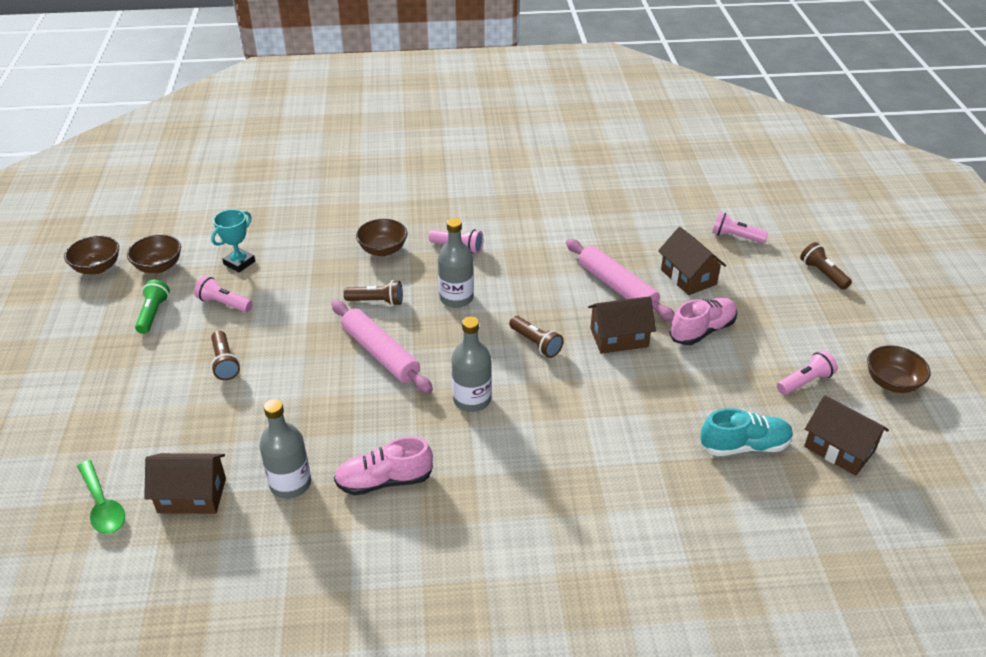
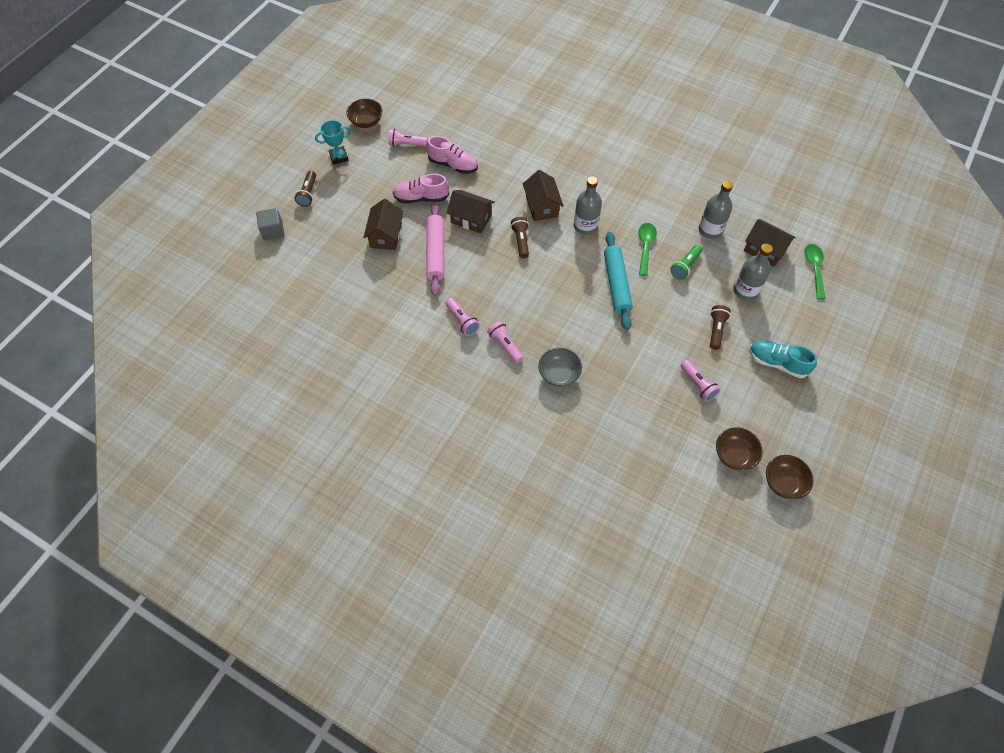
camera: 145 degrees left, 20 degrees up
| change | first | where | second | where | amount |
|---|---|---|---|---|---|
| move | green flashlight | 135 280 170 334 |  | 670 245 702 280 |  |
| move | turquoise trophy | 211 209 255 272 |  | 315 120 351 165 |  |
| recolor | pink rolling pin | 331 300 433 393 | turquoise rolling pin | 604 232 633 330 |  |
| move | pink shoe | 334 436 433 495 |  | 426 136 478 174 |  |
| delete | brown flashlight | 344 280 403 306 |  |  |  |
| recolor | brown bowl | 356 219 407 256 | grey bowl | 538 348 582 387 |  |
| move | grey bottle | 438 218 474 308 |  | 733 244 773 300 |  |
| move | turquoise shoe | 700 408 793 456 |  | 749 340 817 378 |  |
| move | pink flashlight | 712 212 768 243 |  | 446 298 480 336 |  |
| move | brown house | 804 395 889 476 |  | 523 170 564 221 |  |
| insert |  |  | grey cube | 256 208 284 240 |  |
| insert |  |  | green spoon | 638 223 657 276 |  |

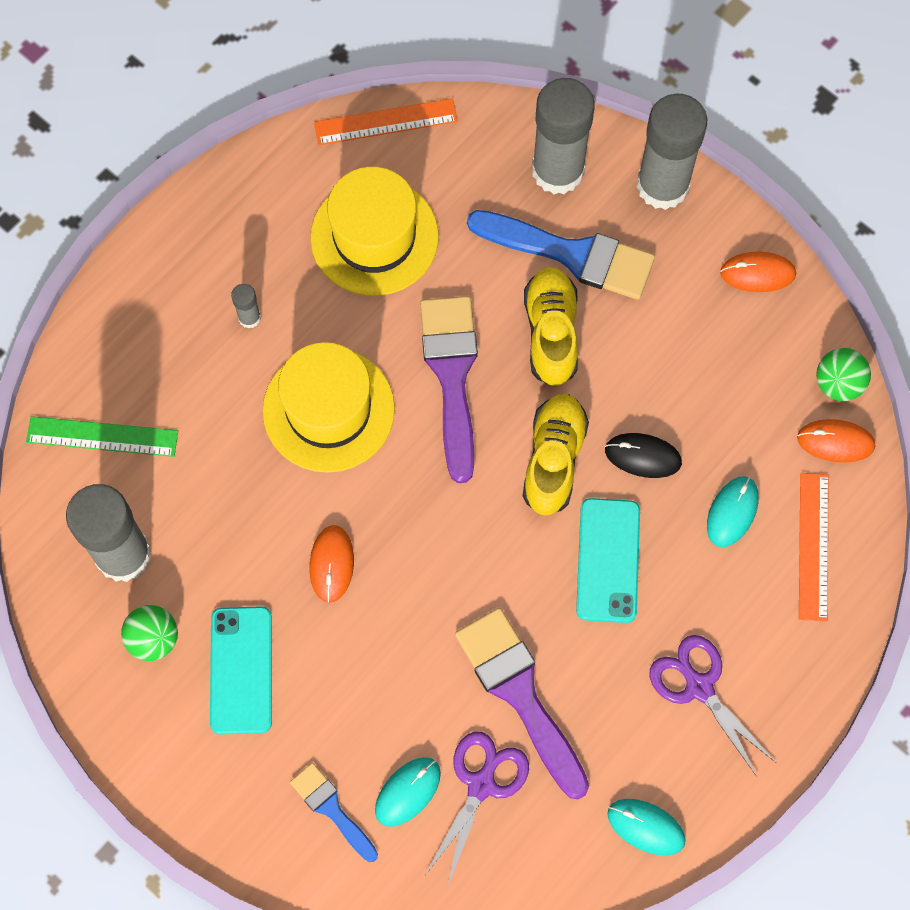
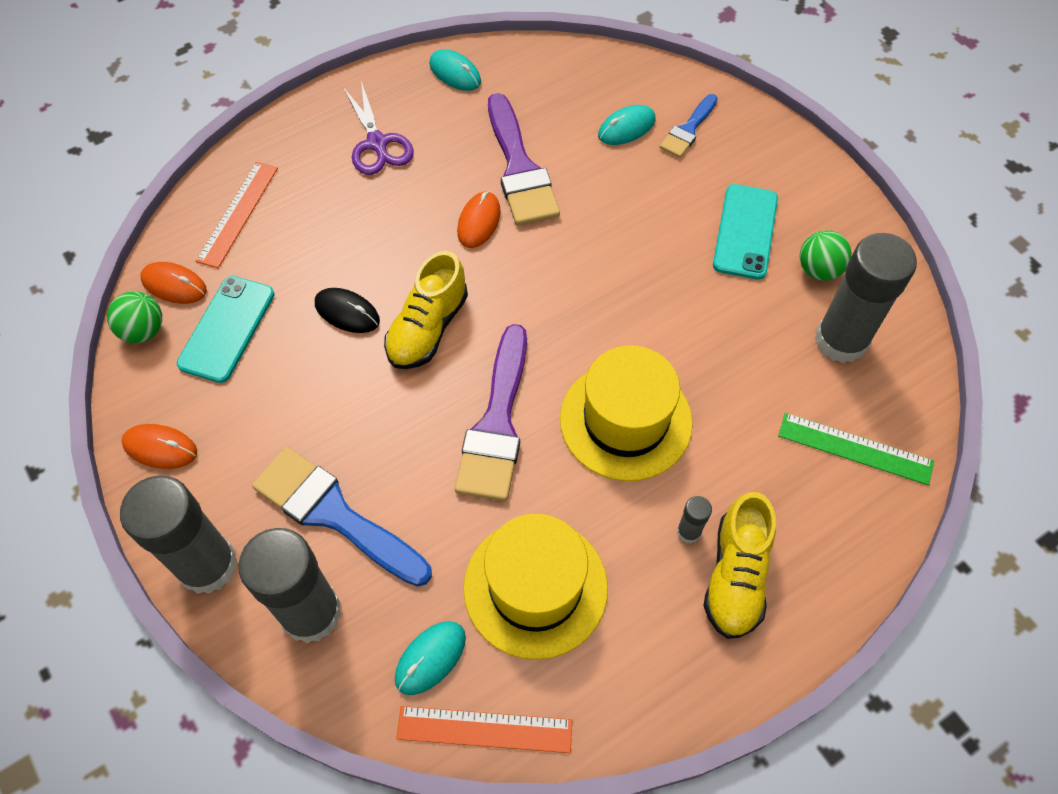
camera: 165 degrees left, 10 degrees down
| change | first | where | second | where | amount |
|---|---|---|---|---|---|
| rotate | blue brush | 290 763 378 862 |  | 660 94 718 158 | 60 degrees clockwise |
| move | orange mouse | 309 525 354 603 |  | 457 191 501 248 |  |
| delete | purple scissors | 425 732 529 887 |  |  |  |
| move | yellow shoe | 524 267 578 387 |  | 703 492 776 639 |  |
| move | turquoise phone | 576 498 640 623 |  | 177 276 274 383 |  |
| move | turquoise mouse | 707 476 759 547 |  | 395 621 466 695 |  |

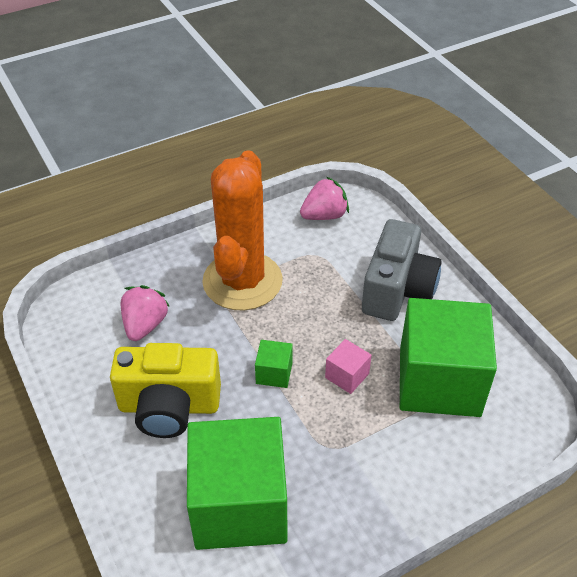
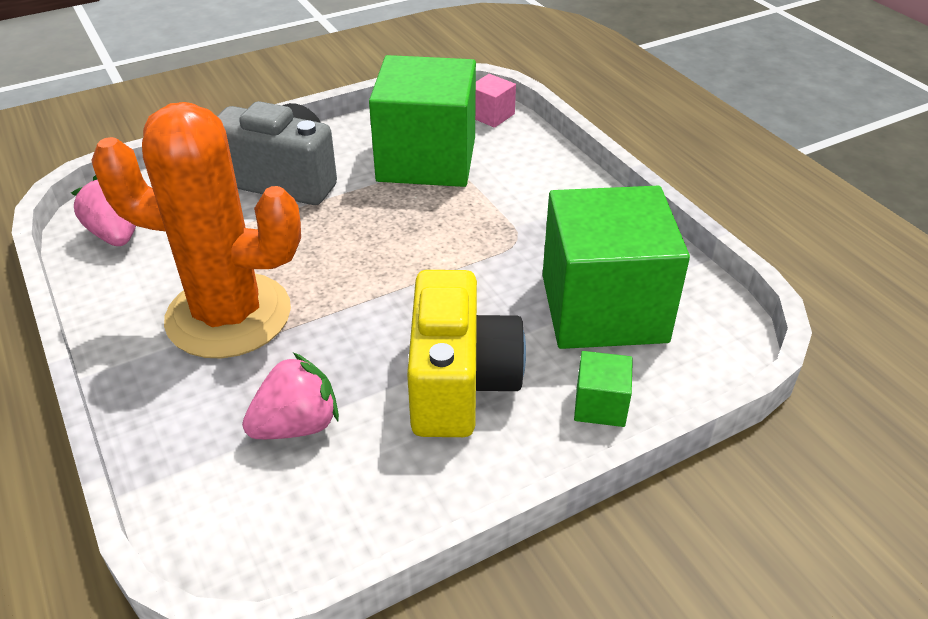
camera: 90 degrees left, 5 degrees down
| change | first | where | second | where | amount |
|---|---|---|---|---|---|
| rotate | pink strawberry | 121 285 170 341 |  | 242 353 339 439 | 135 degrees clockwise |
| move | green cube | 255 340 293 388 |  | 574 351 633 427 |  |
| move | pink cube | 325 339 372 394 |  | 475 74 516 128 |  |

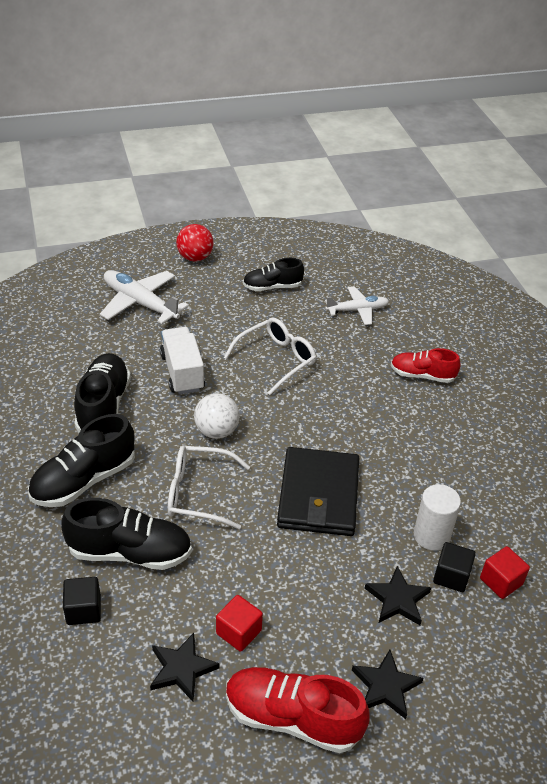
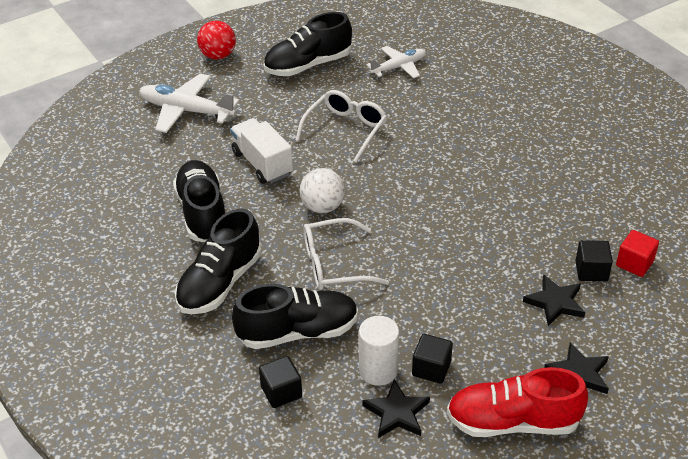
camera: 15 degrees left, 0 degrees up
| change | first | where | second | where | amount |
|---|---|---|---|---|---|
| recolor | red cube | 216 595 263 652 | black cube | 412 334 453 384 |  |
| resize | black shoe | 243 258 304 291 |  | 264 12 352 76 | x1.55 |
| delete | black wallet | 277 447 359 536 |  |  |  |
| delete | red shoe | 391 348 461 383 |  |  |  |
| move | white cylinder | 414 484 461 551 |  | 359 316 399 386 |  |

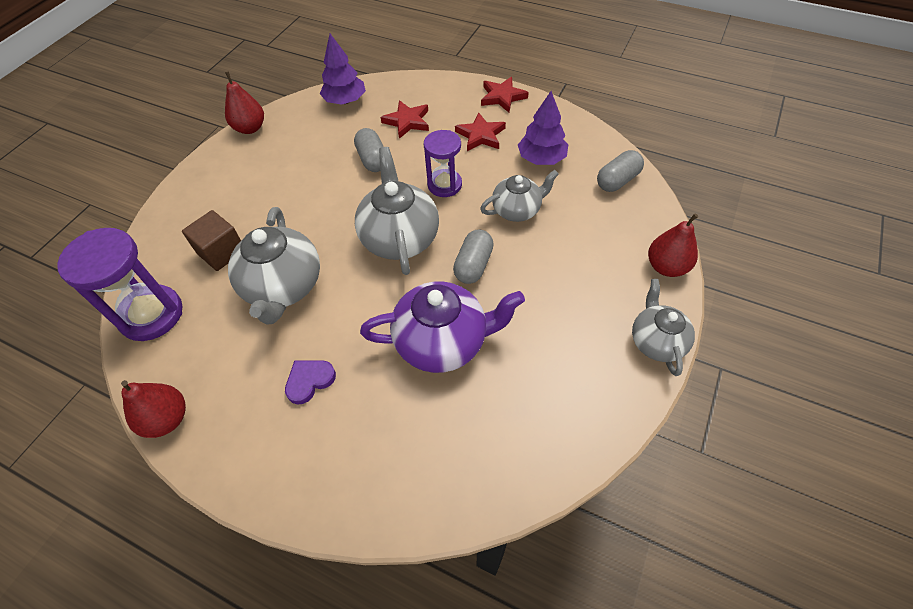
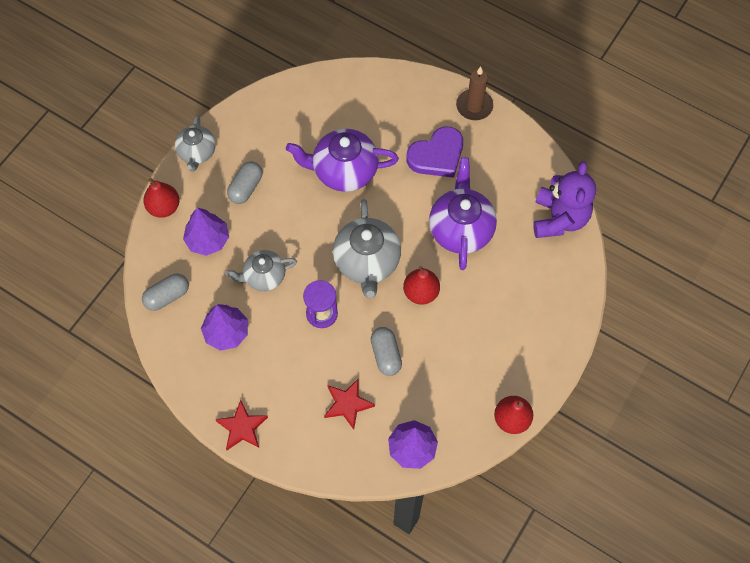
camera: 175 degrees left, 10 degrees up
| change | first | where | second | where | amount |
|---|---|---|---|---|---|
| replace | purple hourglass | 57 228 182 341 | purple teddy bear | 533 161 596 238 |  |
| move | red pear | 121 380 186 438 |  | 403 266 440 305 |  |
| delete | brown cube | 182 210 241 271 |  |  |  |
| recolor | grey teapot | 228 207 320 325 | purple teapot | 429 157 497 270 |  |
| resize | purple heart | 285 360 336 405 |  | 406 127 463 178 | x1.74 |
| move | grey capsule | 453 230 494 284 |  | 227 161 263 204 |  |
| delete | red star | 455 112 506 151 |  |  |  |
| insert |  |  | purple tree | 183 208 229 256 |  |
| insert |  |  | brown candle | 456 67 493 120 |  |

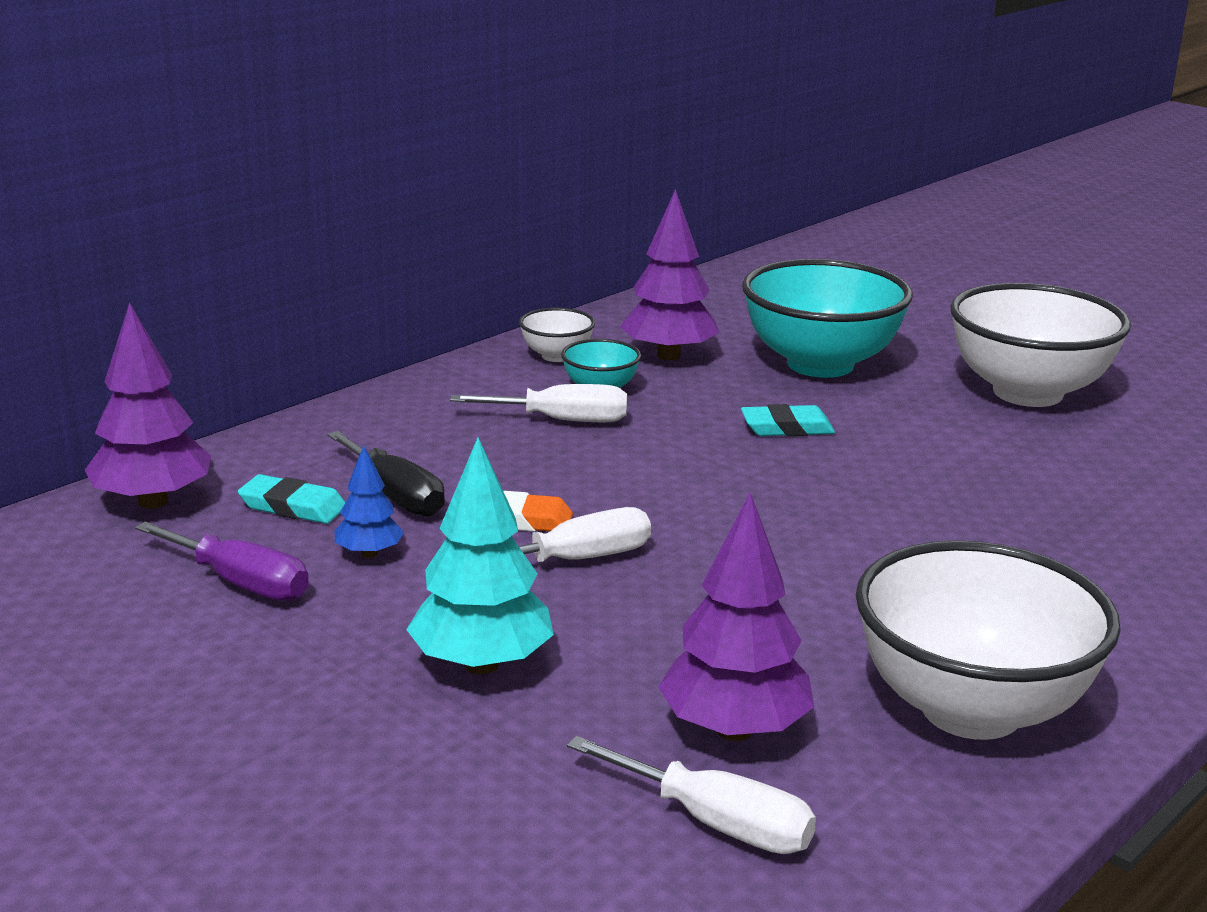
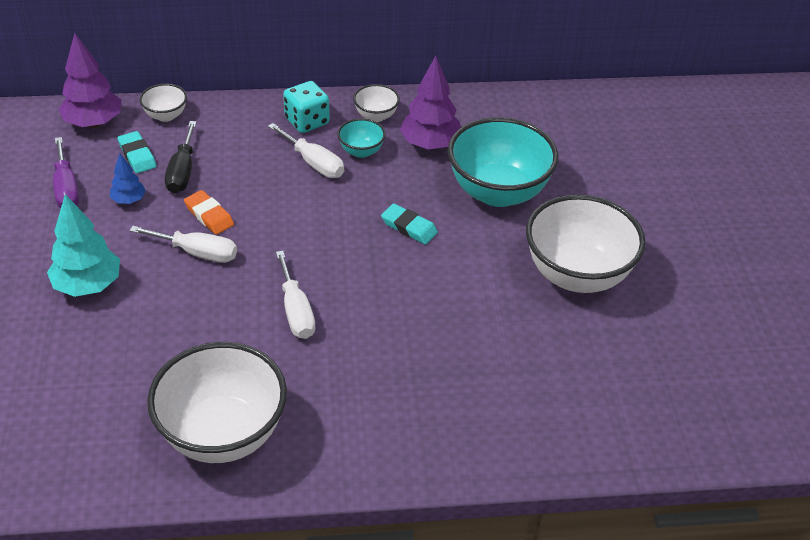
camera: 40 degrees right, 20 degrees up
| change | first | where | second | where | amount |
|---|---|---|---|---|---|
| move | white screwdriver | 567 736 816 854 |  | 276 251 315 339 |  |
| delete | purple tree | 658 492 814 741 |  |  |  |
| insert |  |  | white bowl | 140 83 187 122 |  |
| insert |  |  | turquoise dice | 283 81 330 133 |  |

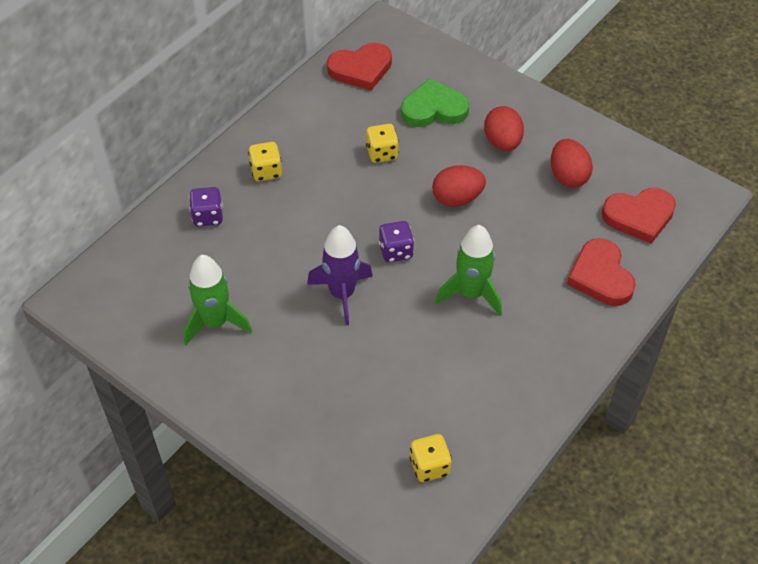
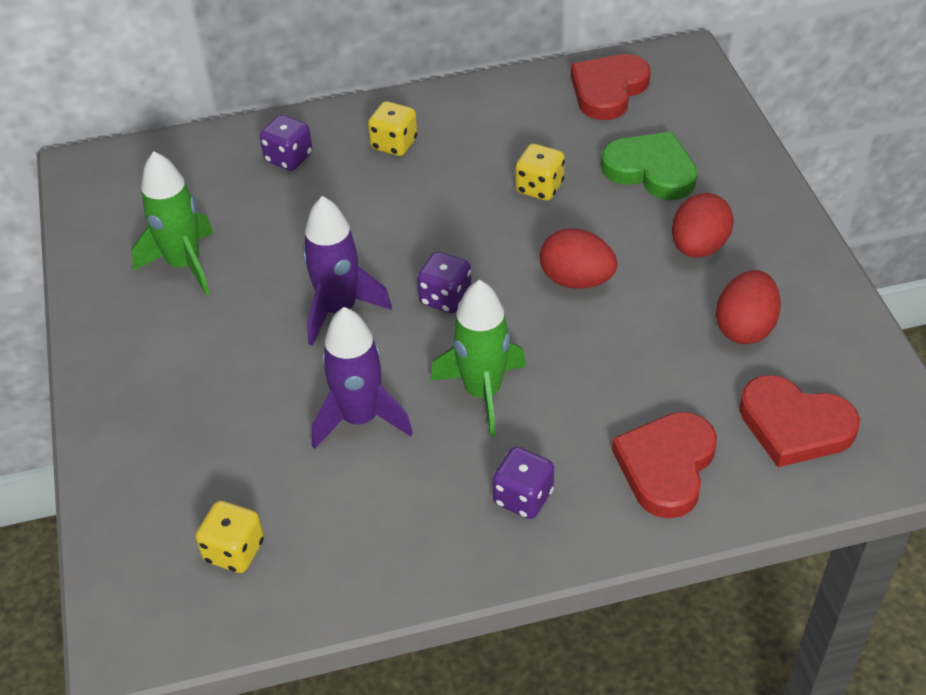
camera: 40 degrees right, 5 degrees down
| change | first | where | second | where | amount |
|---|---|---|---|---|---|
| rotate | red heart | 327 43 392 90 |  | 571 54 651 120 | 105 degrees clockwise |
| insert |  |  | purple rocket | 312 307 413 449 |  |
| insert |  |  | purple dice | 492 447 554 519 |  |

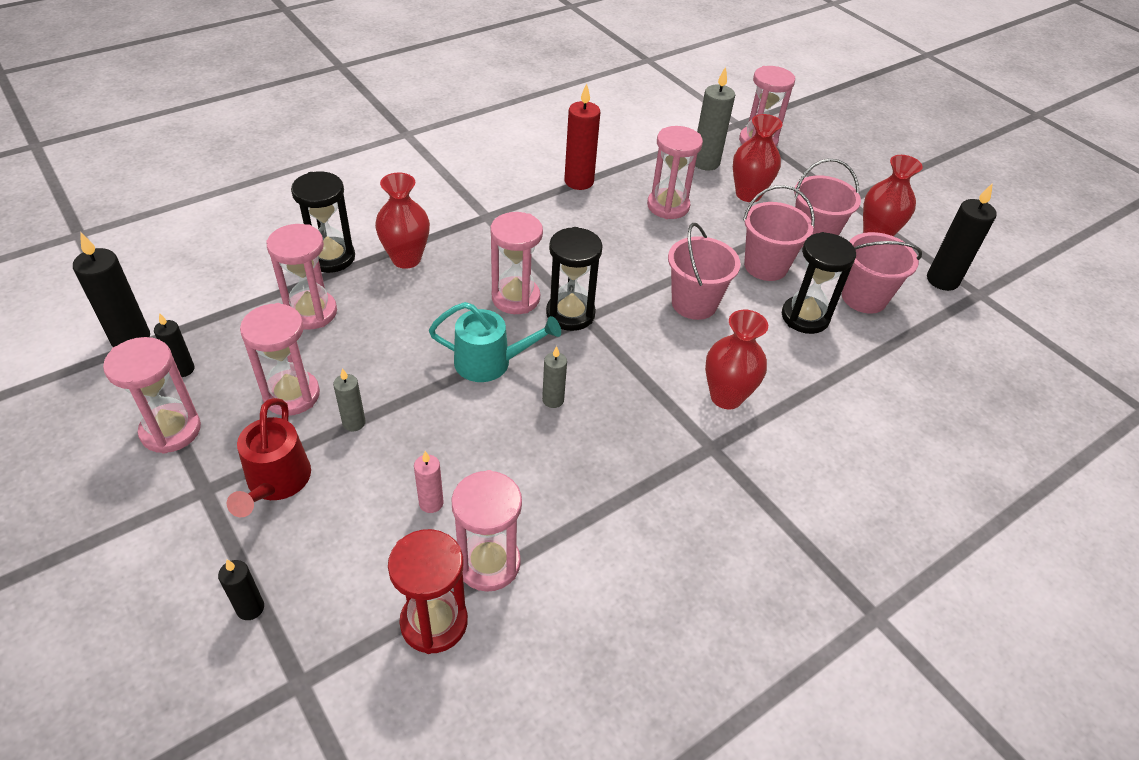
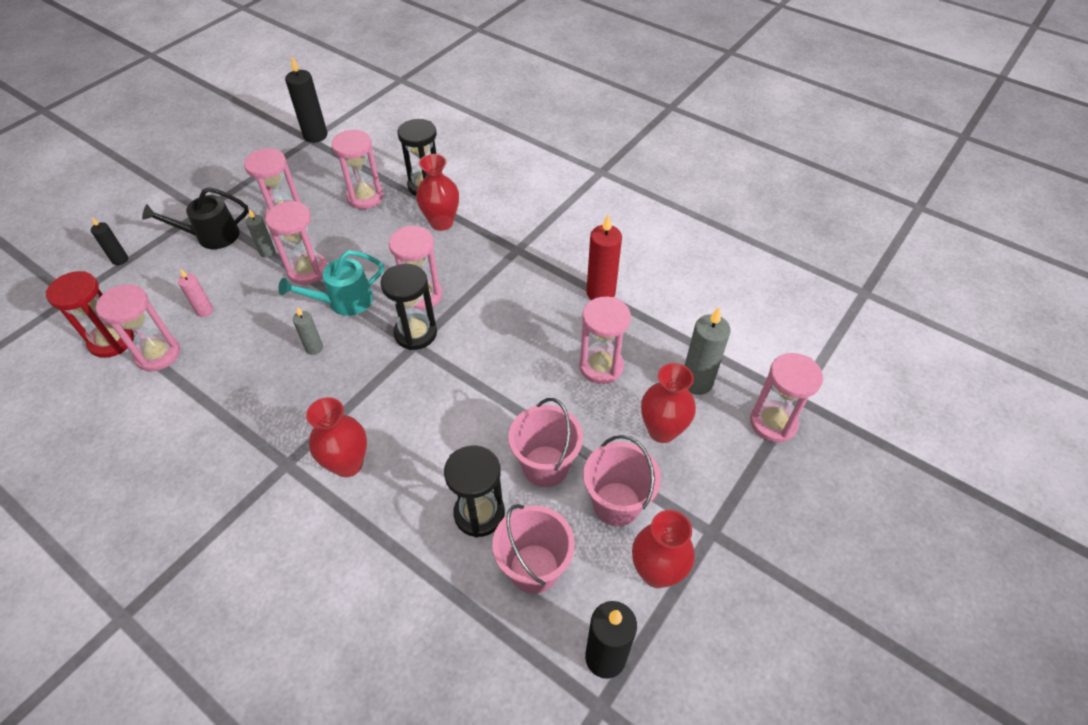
camera: 75 degrees right, 5 degrees up
| change | first | where | second | where | amount |
|---|---|---|---|---|---|
| move | pink hourglass | 103 337 201 454 |  | 266 201 327 285 |  |
| delete | black candle | 154 313 195 377 |  |  |  |
| recolor | red watering can | 227 398 311 517 | black watering can | 142 187 249 249 |  |
| rotate | turquoise watering can | 429 302 561 382 |  | 278 250 384 316 | 75 degrees clockwise |
| delete | pink bucket | 668 223 741 320 |  |  |  |

